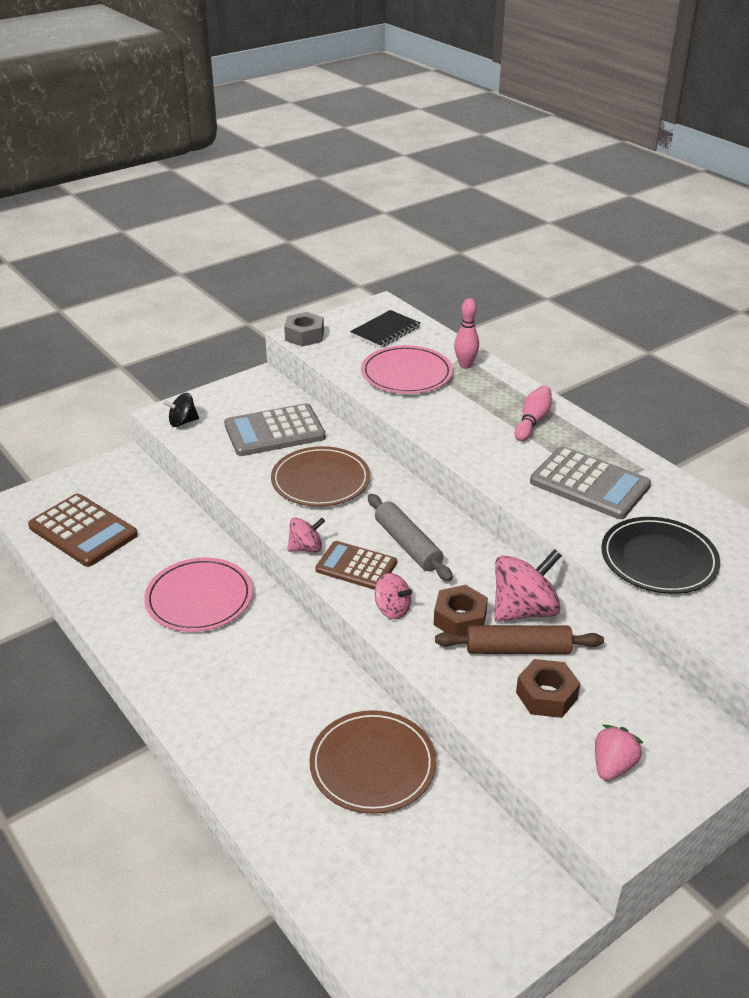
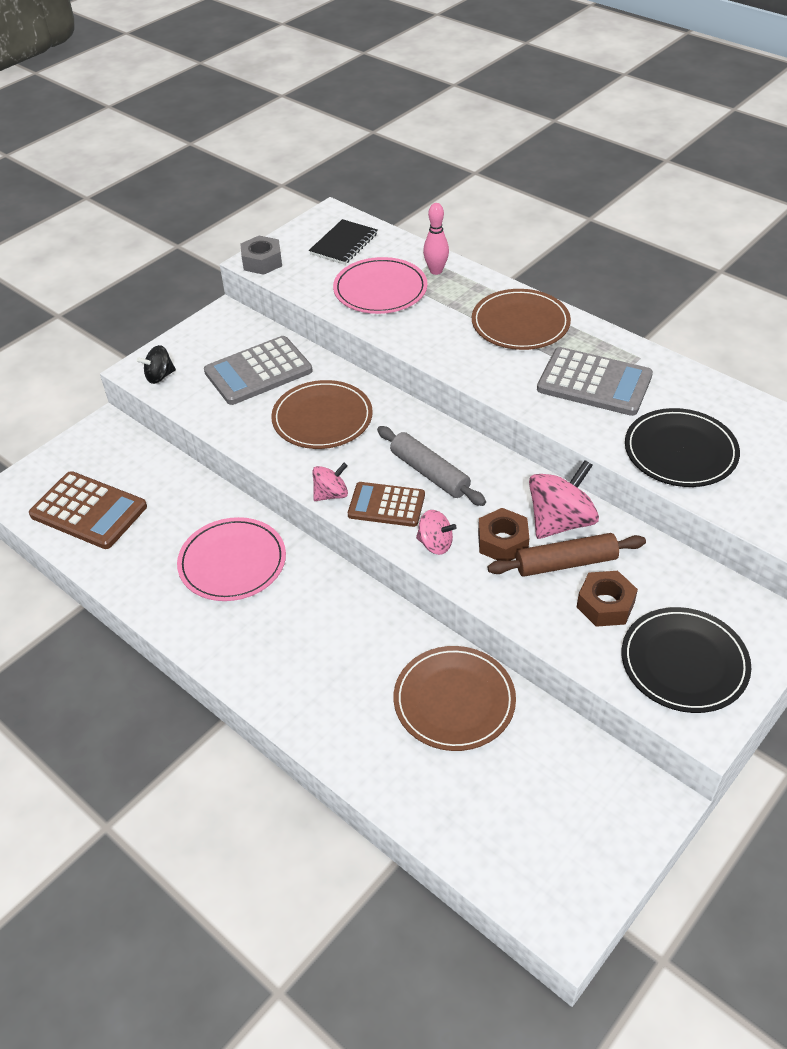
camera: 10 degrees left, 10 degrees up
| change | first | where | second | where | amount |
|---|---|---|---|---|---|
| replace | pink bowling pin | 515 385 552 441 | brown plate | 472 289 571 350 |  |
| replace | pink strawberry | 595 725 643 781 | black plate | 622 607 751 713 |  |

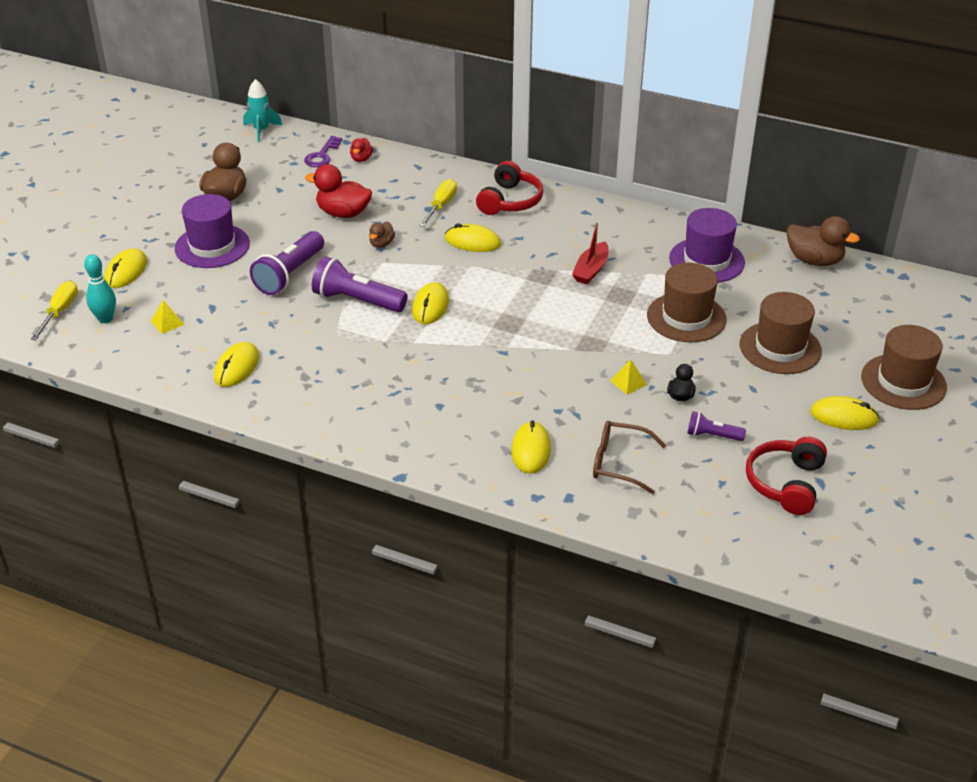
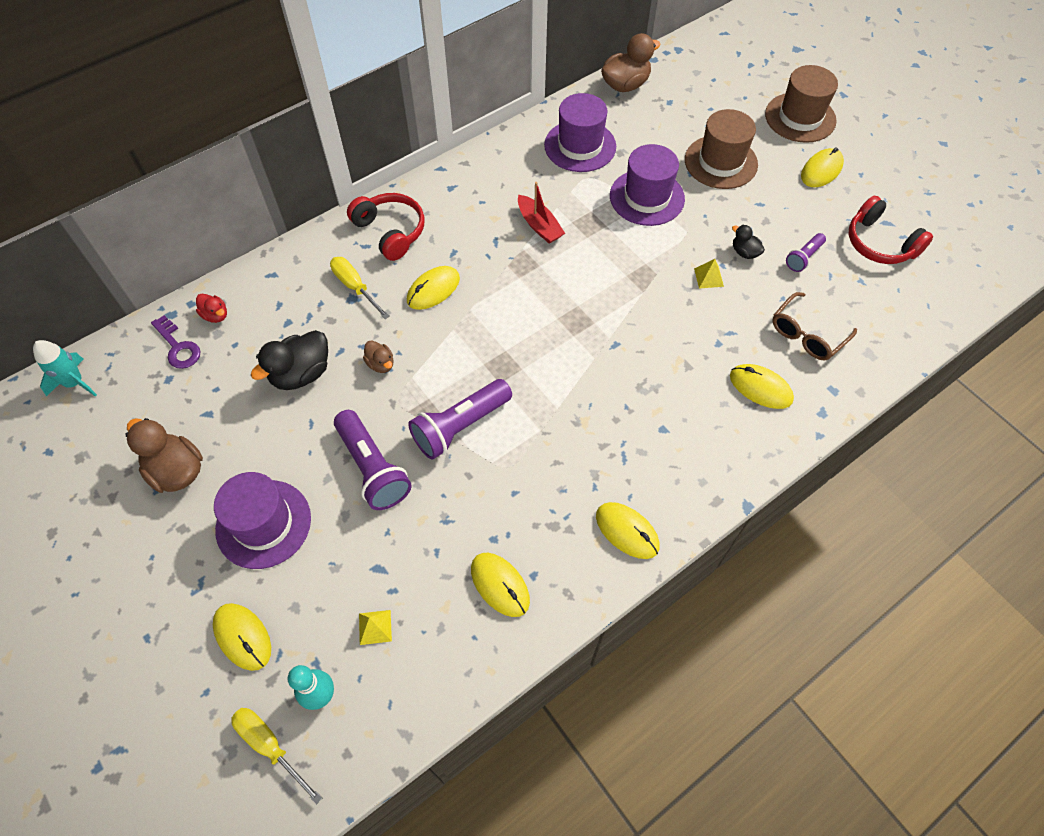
camera: 60 degrees left, 20 degrees up
| change | first | where | second | where | amount |
|---|---|---|---|---|---|
| recolor | red duck | 305 164 372 218 | black duck | 251 330 328 390 |  |
| move | yellow mouse | 412 282 449 324 |  | 596 502 660 559 |  |
| recolor | brown hat | 647 263 727 342 | purple hat | 610 144 685 226 |  |

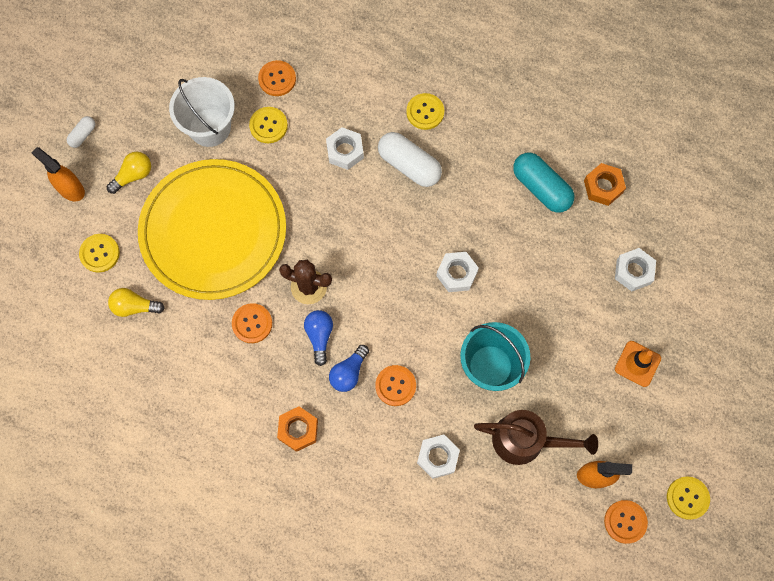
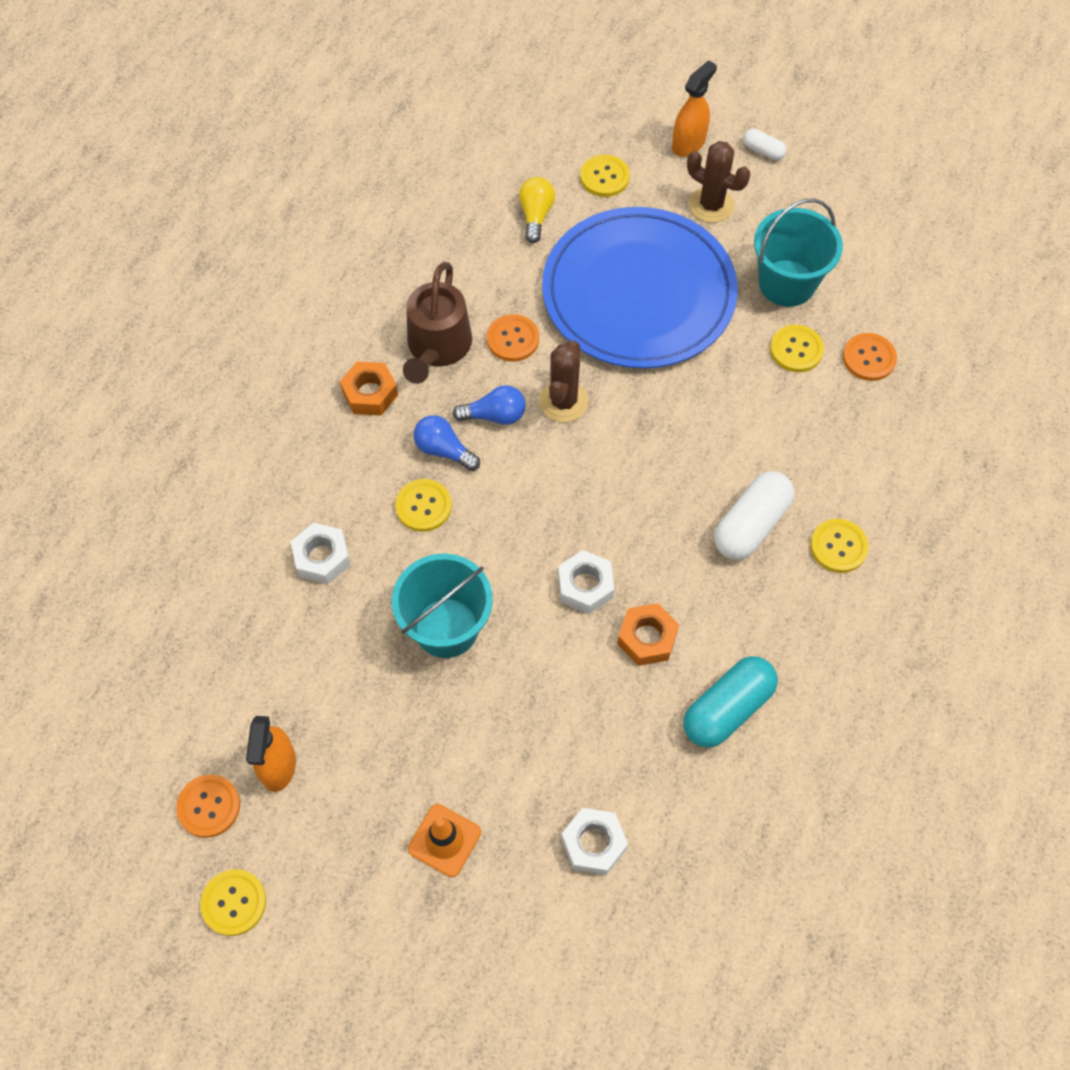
camera: 90 degrees right, 10 degrees down
| change | first | where | second | where | amount |
|---|---|---|---|---|---|
| replace | yellow light bulb | 107 152 151 194 | brown cactus | 687 141 750 223 |  |
| recolor | yellow plate | 138 159 286 300 | blue plate | 542 207 738 368 |  |
| recolor | white bucket | 169 77 235 147 | turquoise bucket | 754 199 843 307 |  |
| delete | white nut | 326 127 364 170 |  |  |  |
| recolor | orange button | 375 365 416 406 | yellow button | 395 479 452 532 |  |
| move | brown watering can | 474 410 598 465 |  | 403 262 472 384 |  |
| move | orange nut | 584 163 626 206 |  | 617 603 679 666 |  |

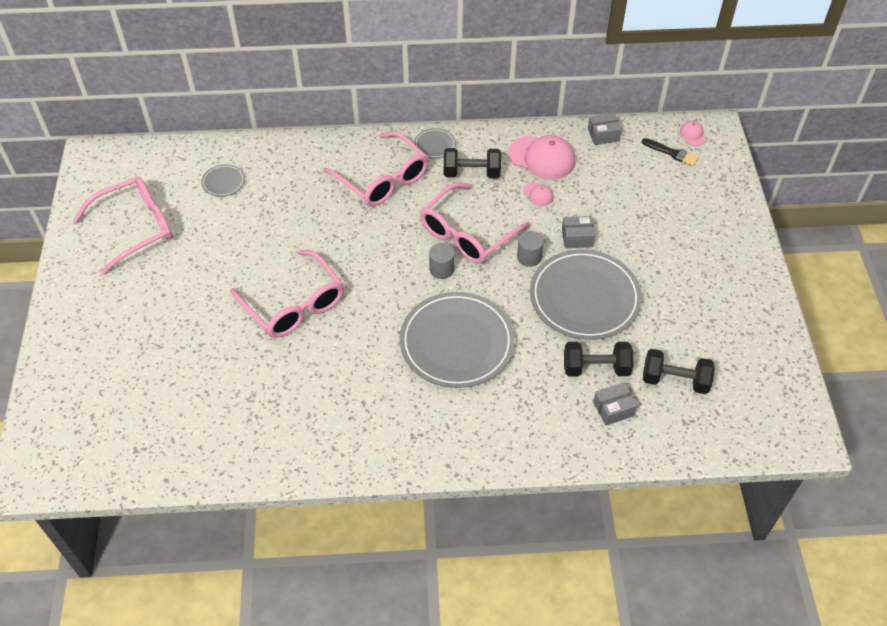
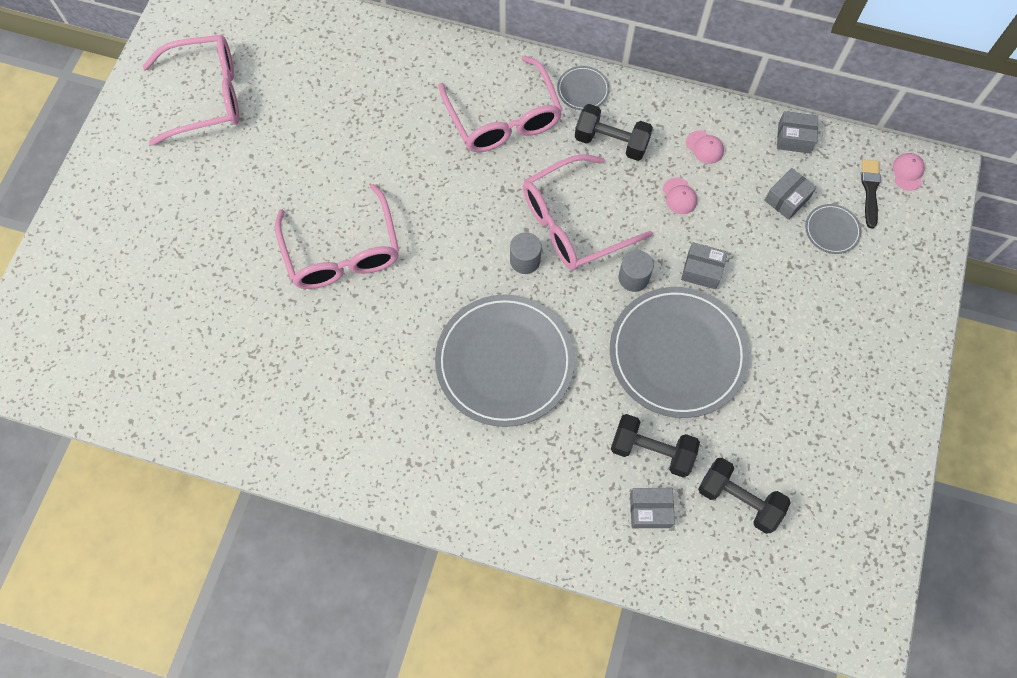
camera: 20 degrees right, 15 degrees up
| change | first | where | second | where | amount |
|---|---|---|---|---|---|
| move | grey plate | 201 164 245 197 |  | 805 204 862 254 |  |
| resize | pink cap | 508 135 575 180 |  | 686 130 724 164 | x0.47 |
| rotate | black brush | 642 138 699 166 |  | 861 160 881 229 | 135 degrees counterclockwise |
| insert |  |  | grey box | 764 168 817 220 |  |

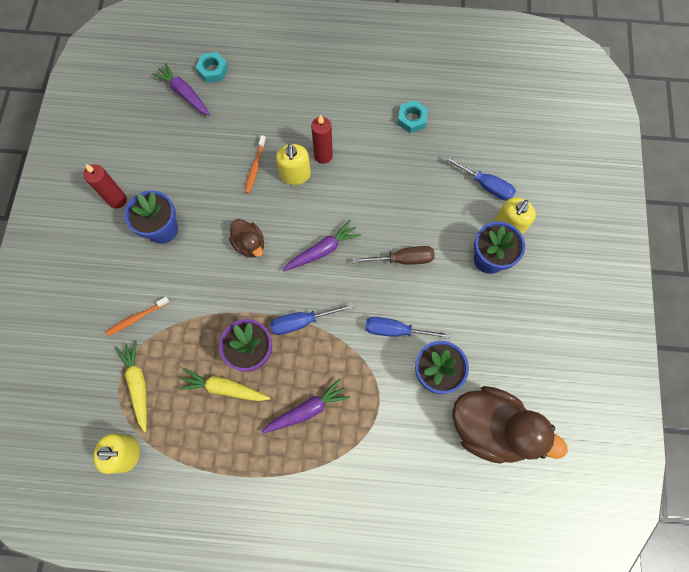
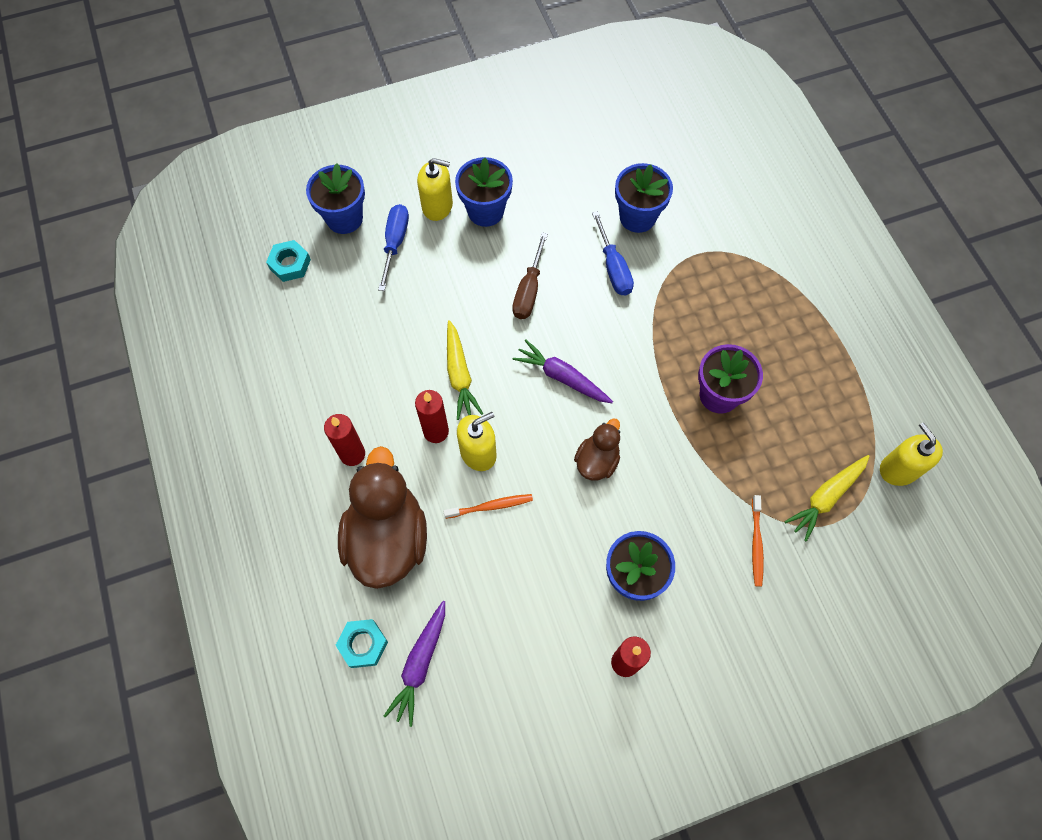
camera: 115 degrees left, 5 degrees down
| change | first | where | second | where | amount |
|---|---|---|---|---|---|
| rotate | orange toothbrush | 106 297 170 336 |  | 752 495 764 587 | 60 degrees clockwise |
| move | yellow carrot | 178 368 270 401 |  | 447 320 483 420 |  |
| delete | purple carrot | 262 378 350 433 |  |  |  |
| delete | blue screwdriver | 270 303 353 335 |  |  |  |
| rotate | brown screwdriver | 352 246 435 265 |  | 512 232 548 319 | 135 degrees counterclockwise |
| move | turquoise nut | 397 100 428 133 |  | 266 240 311 282 |  |
| move | brown duck | 452 386 567 464 |  | 338 446 427 589 |  |
| insert |  |  | blue flower pot | 306 163 365 234 |  |
| insert |  |  | red candle | 324 414 365 466 |  |

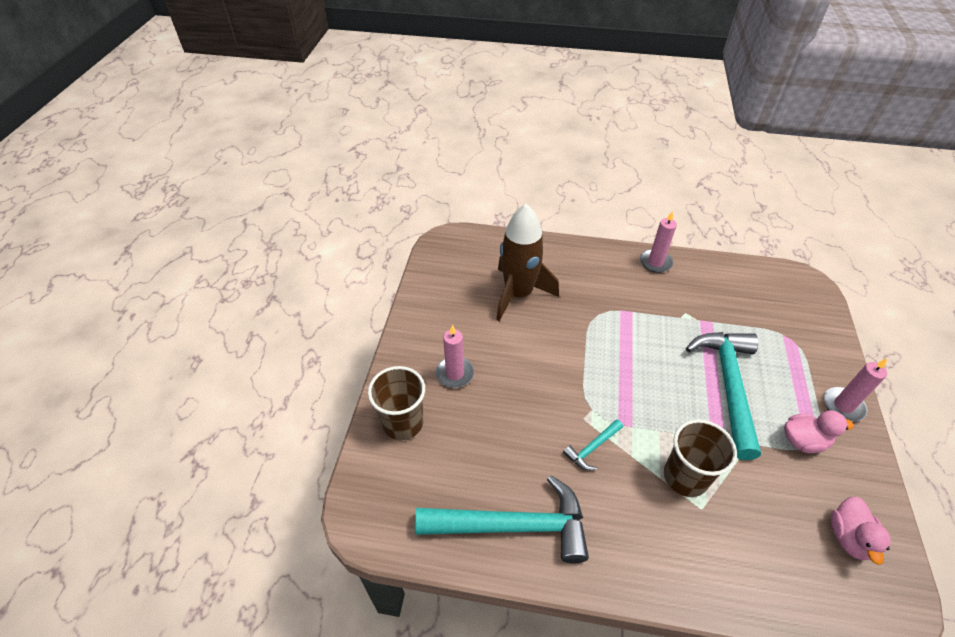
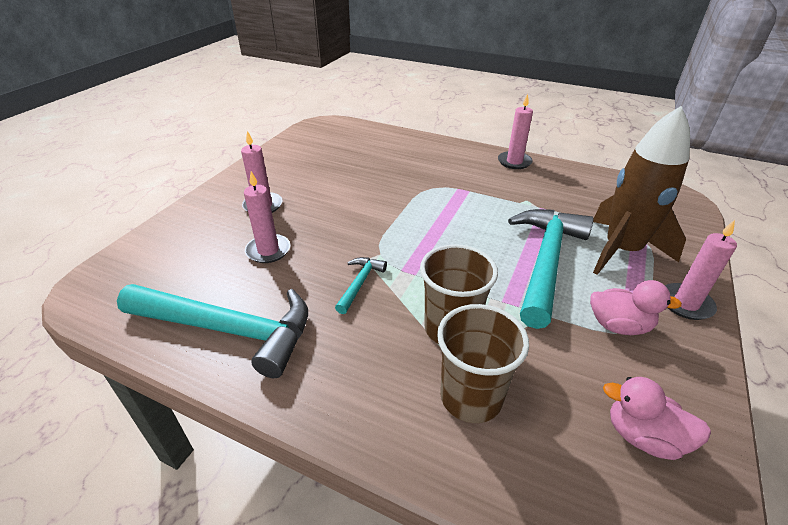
camera: 15 degrees right, 10 degrees down
| change | first | where | second | where | amount |
|---|---|---|---|---|---|
| move | brown cup | 368 366 425 440 |  | 437 304 529 423 |  |
| move | brown rocket | 496 204 559 321 |  | 593 106 690 275 |  |
| rotate | turquoise hammer | 563 419 623 470 |  | 335 257 387 314 | 135 degrees clockwise |
| rotate | pink duck | 831 496 891 565 |  | 603 377 711 460 | 90 degrees clockwise |
| insert |  |  | pink candle | 244 171 290 263 |  |

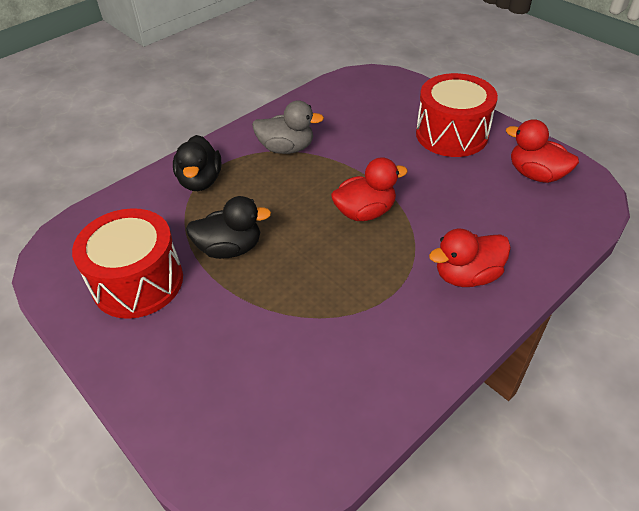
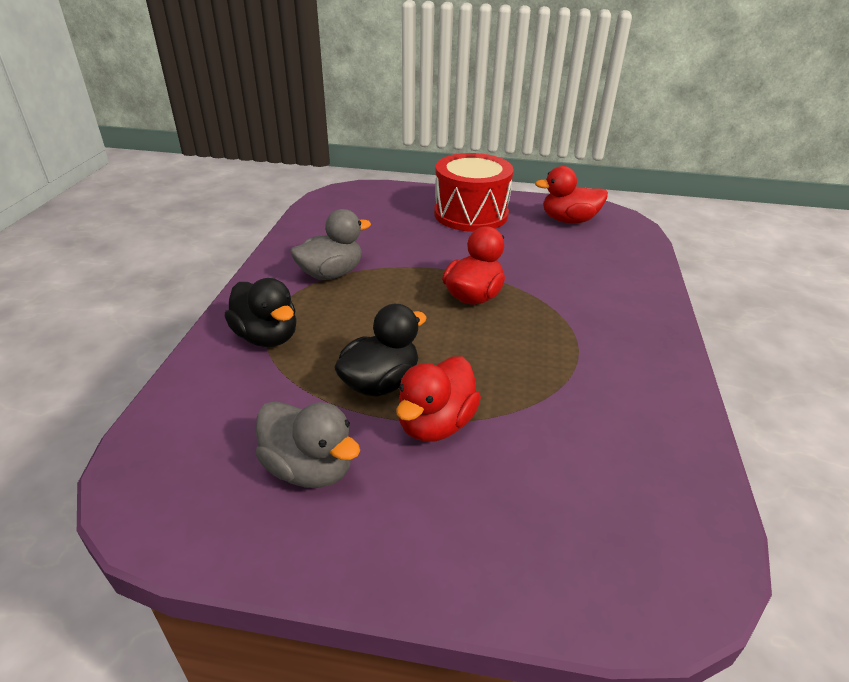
camera: 40 degrees left, 10 degrees down
| change | first | where | second | where | amount |
|---|---|---|---|---|---|
| replace | red drum | 72 208 183 319 | grey duck | 255 401 360 488 |  |
| move | red duck | 429 229 511 287 |  | 396 356 481 442 |  |

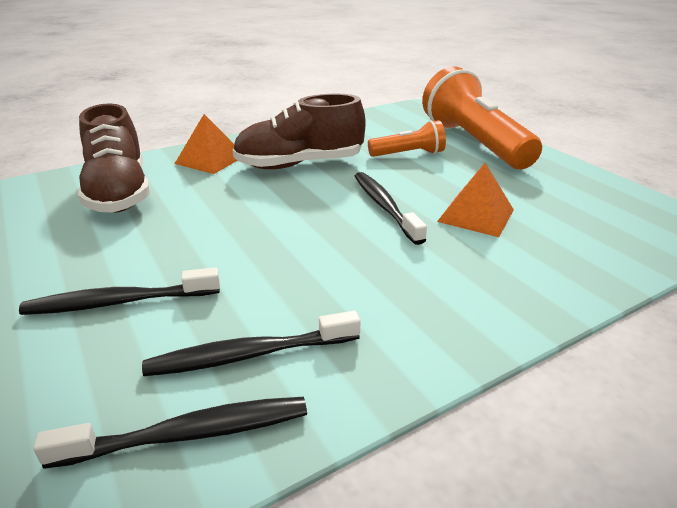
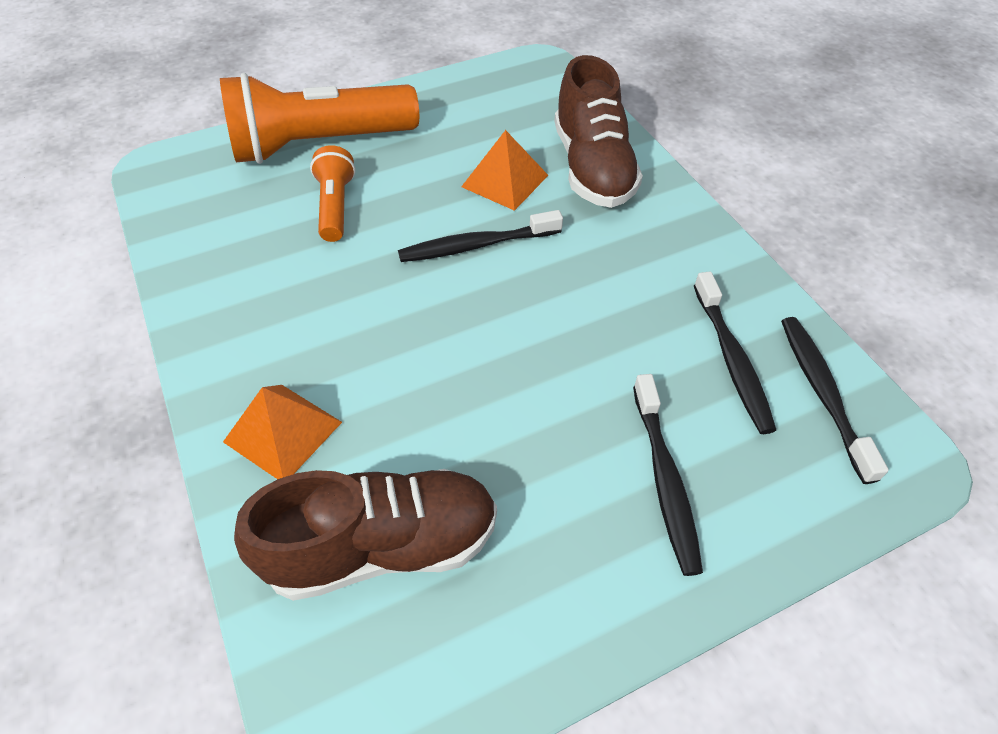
camera: 85 degrees left, 20 degrees up
| change | first | where | second | where | amount |
|---|---|---|---|---|---|
| move | brown shoe | 232 94 366 169 |  | 554 55 643 208 |  |

